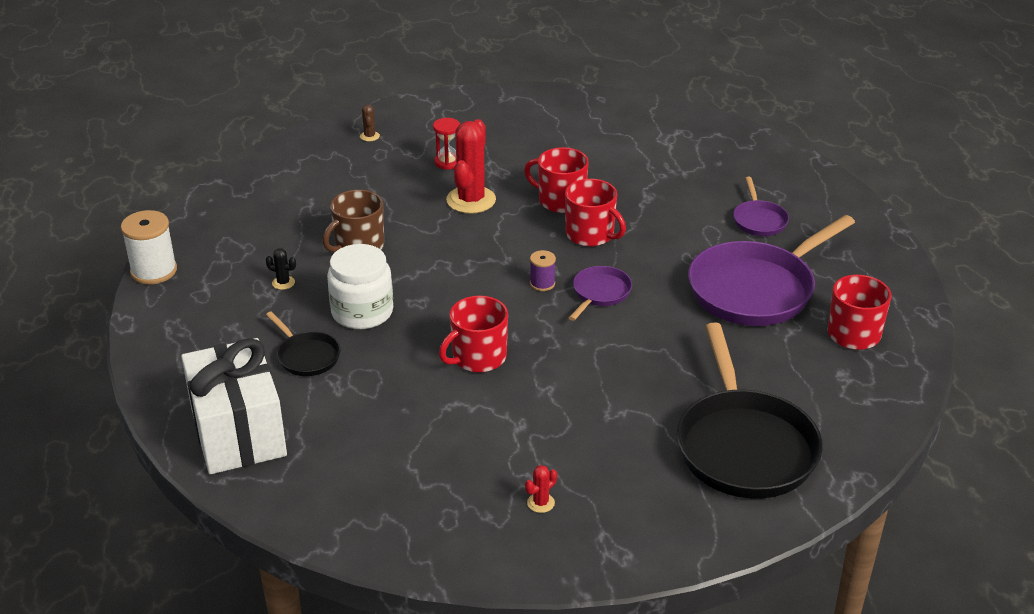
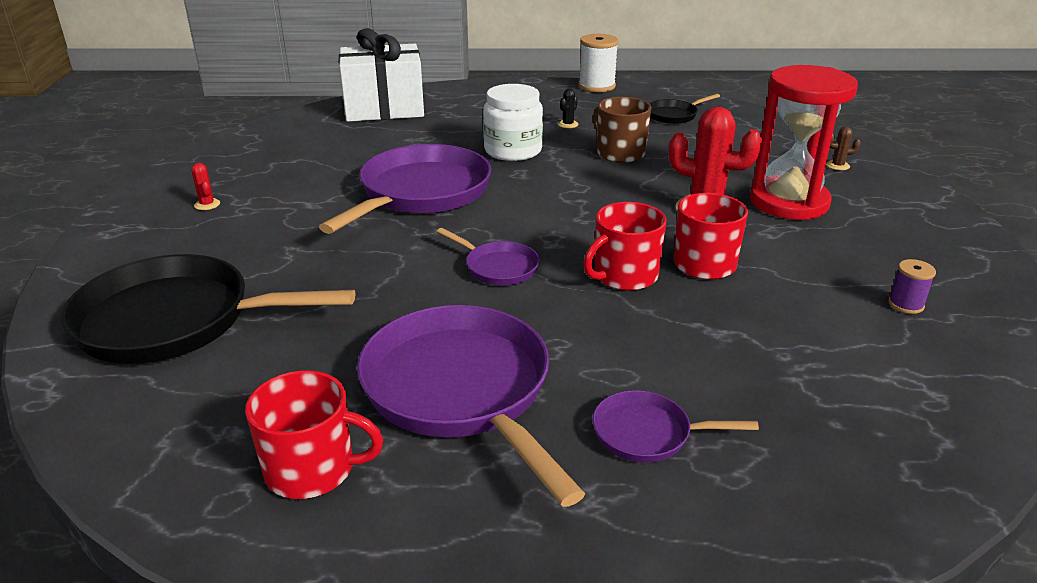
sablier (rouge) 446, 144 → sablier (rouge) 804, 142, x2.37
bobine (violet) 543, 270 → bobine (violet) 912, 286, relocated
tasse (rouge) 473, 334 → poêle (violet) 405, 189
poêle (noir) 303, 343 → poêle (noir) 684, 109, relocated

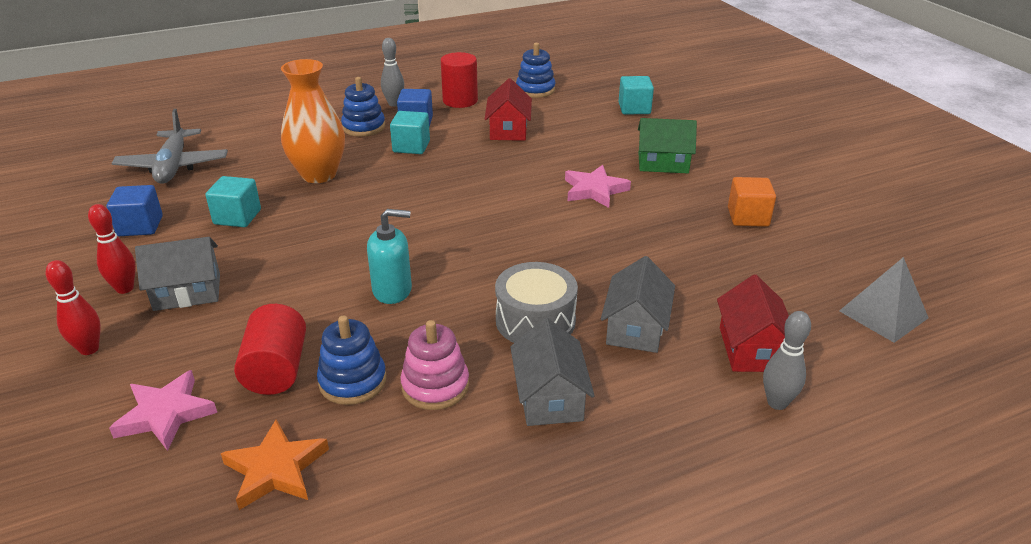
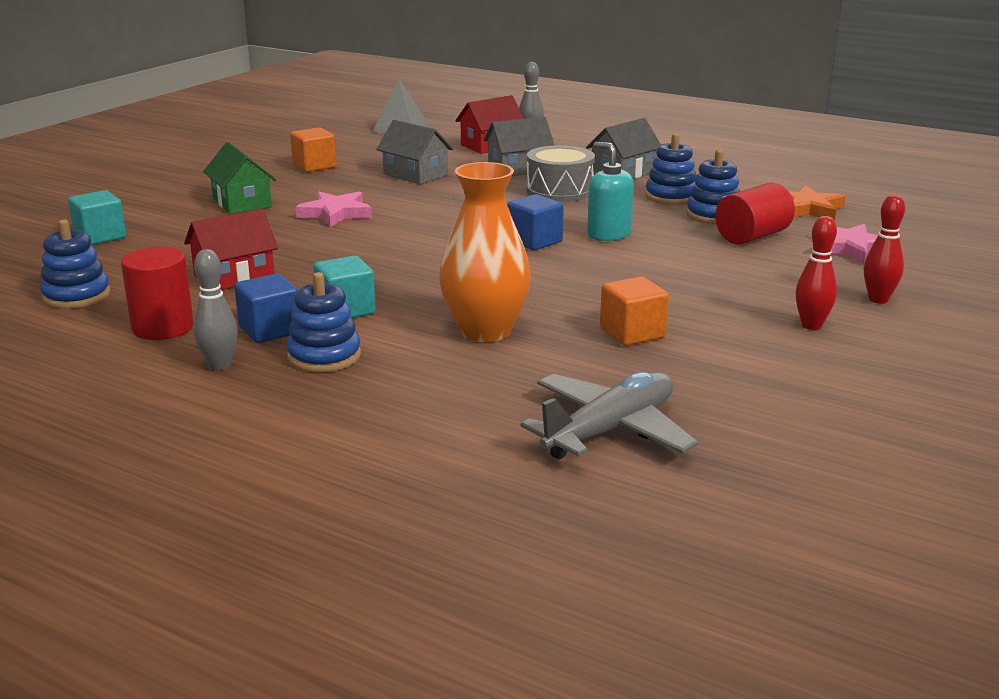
cube (turquoise) 233, 201 → cube (orange) 634, 311
cube (bleu) 134, 210 → cube (bleu) 535, 222, relocated
maison (gris) 177, 274 → maison (gris) 414, 152, relocated
jouet à empiler (rose) 434, 365 → jouet à empiler (bleu) 671, 169

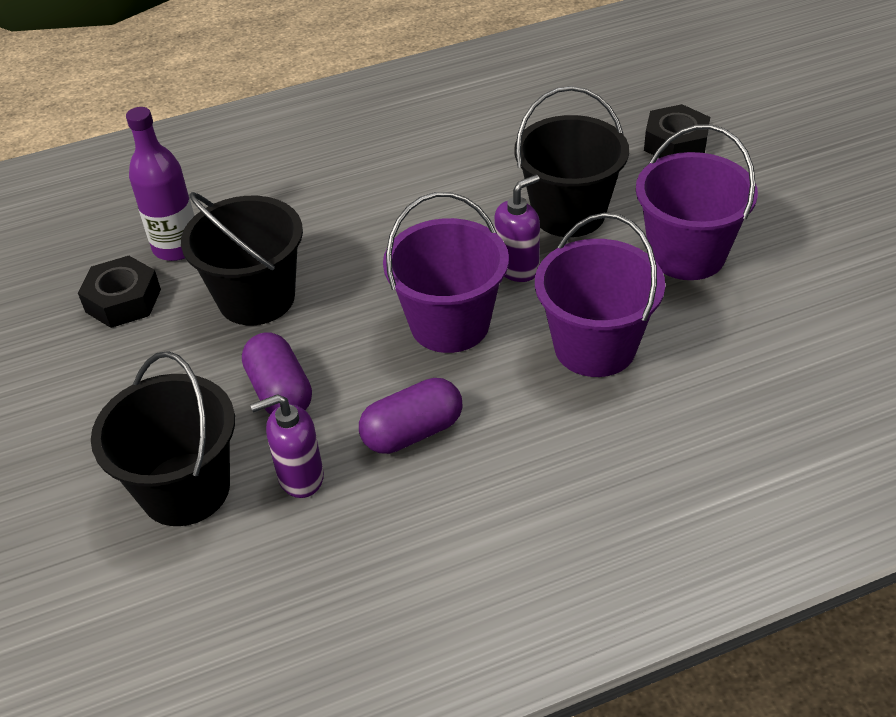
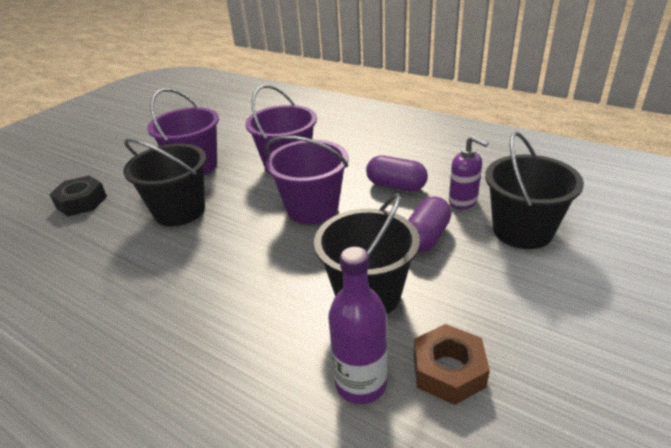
distributeur de savon (violet) 517, 228 → -
écrou (noir) 119, 292 → écrou (marron) 452, 364

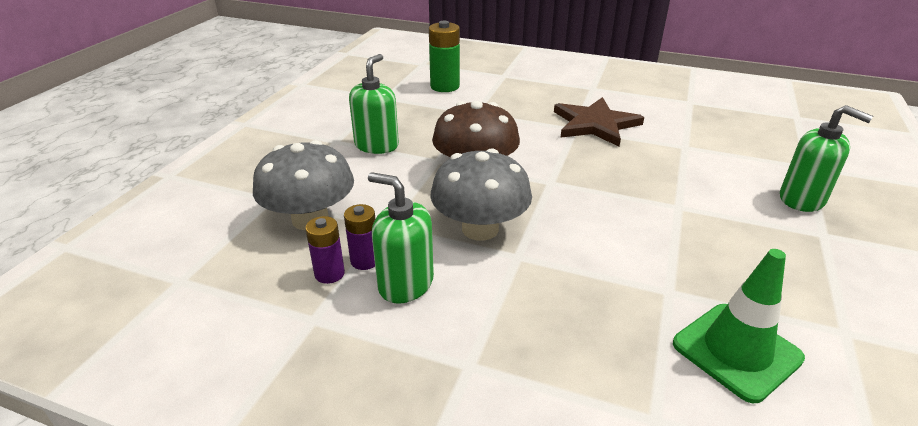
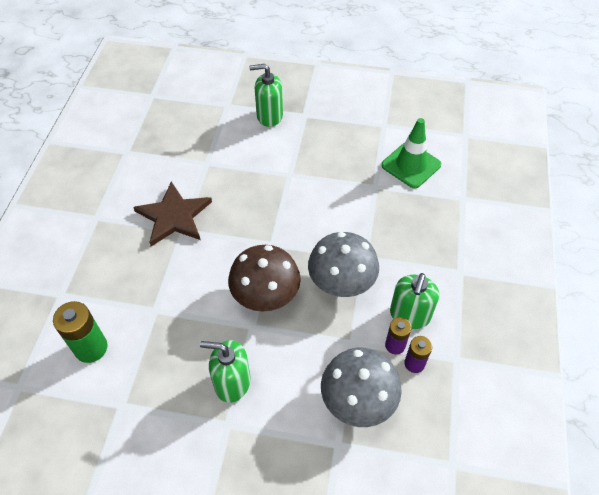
distributeur de savon (vert) 826, 158 → distributeur de savon (vert) 266, 95, 120 degrees counterclockwise

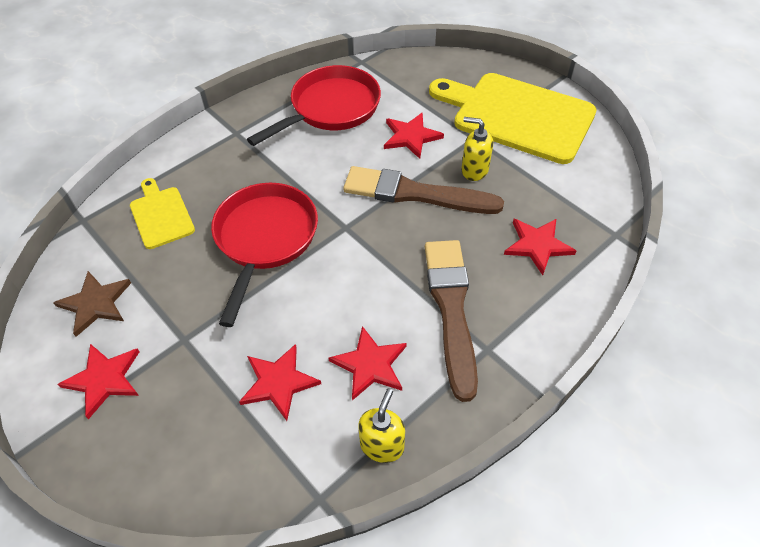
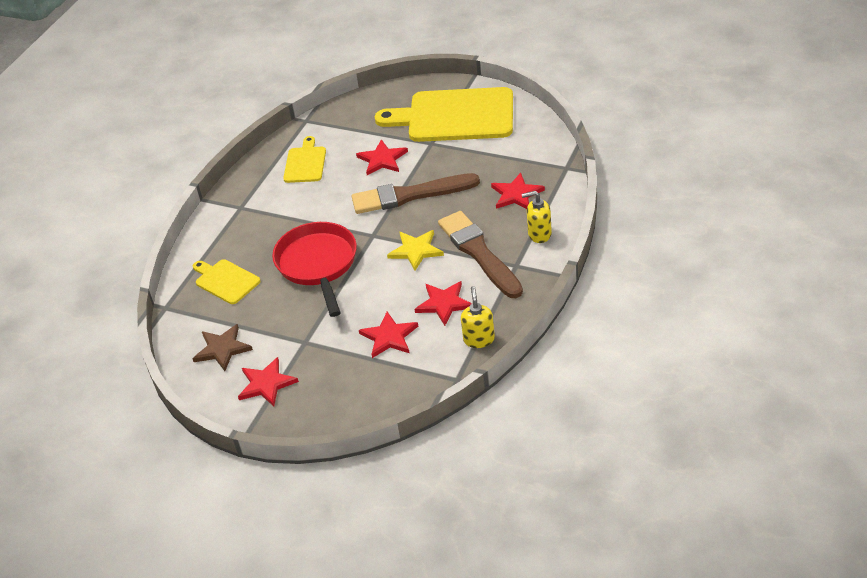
poêle (rouge) 314, 105 → planche à découper (jaune) 304, 159
distributeur de savon (jaune) 477, 149 → distributeur de savon (jaune) 537, 217, relocated
- → étoile (jaune) 415, 250

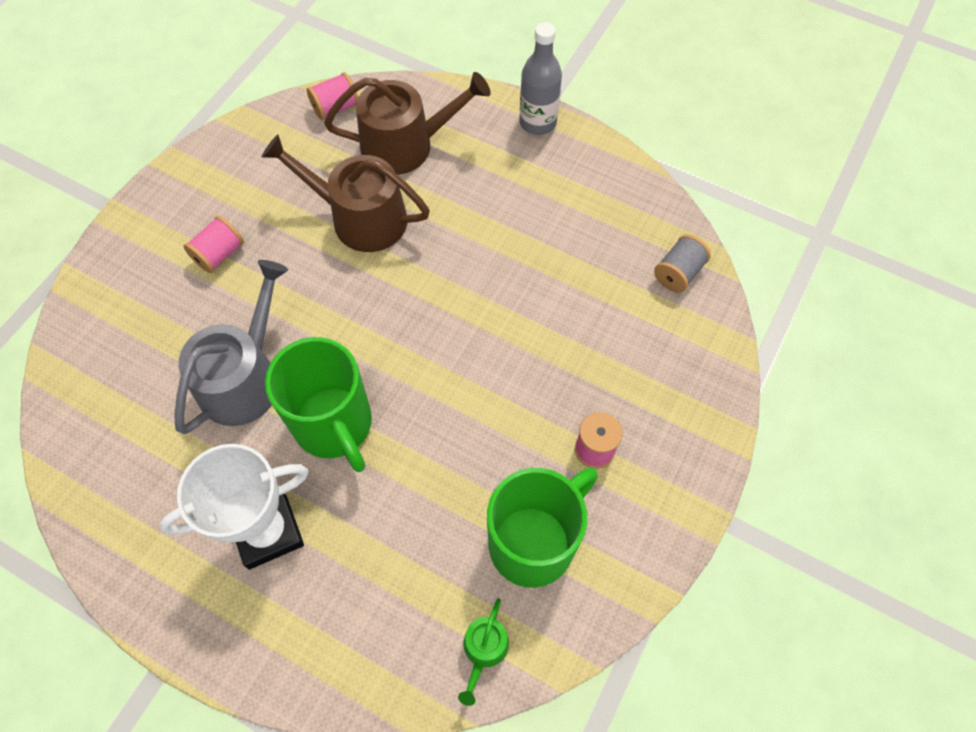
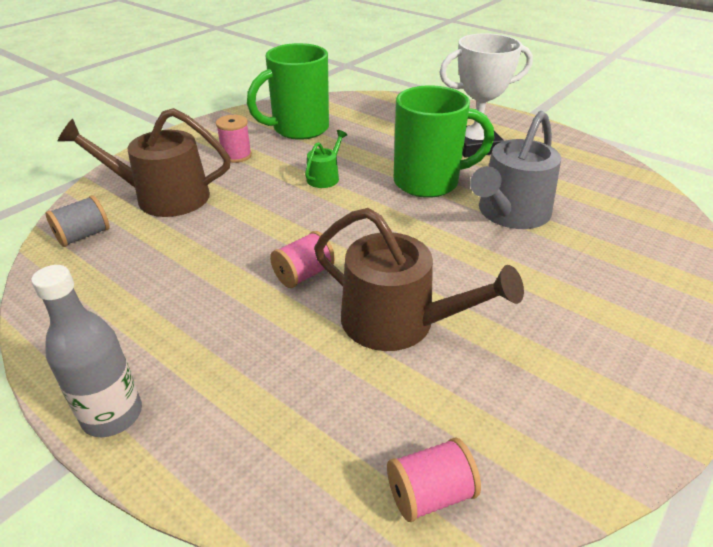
arrosoir (marron) 407, 123 → arrosoir (marron) 144, 162, relocated
bobine (rose) 213, 244 → bobine (rose) 302, 259, relocated
tasse (vert) 318, 404 → tasse (vert) 444, 141, 105 degrees clockwise
arrosoir (vert) 483, 652 → arrosoir (vert) 326, 159, relocated

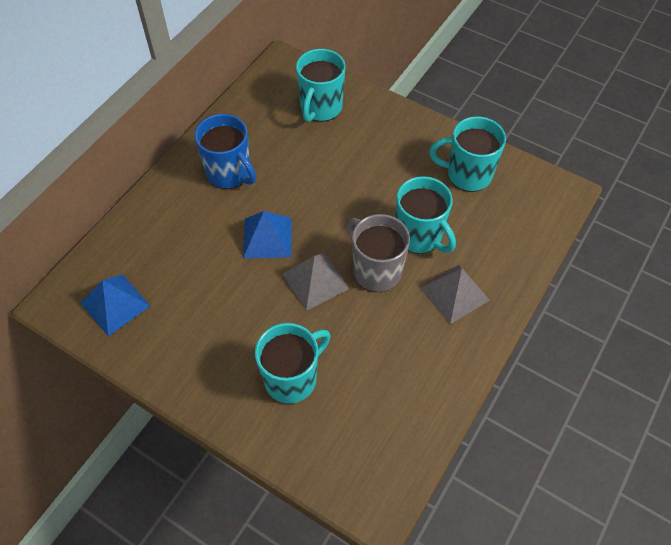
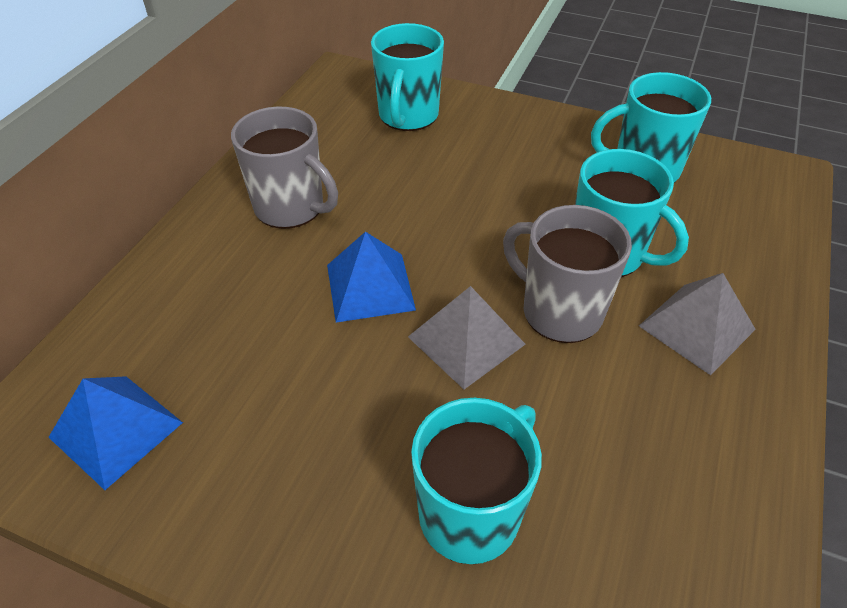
tasse (bleu) 225, 151 → tasse (gris) 284, 168

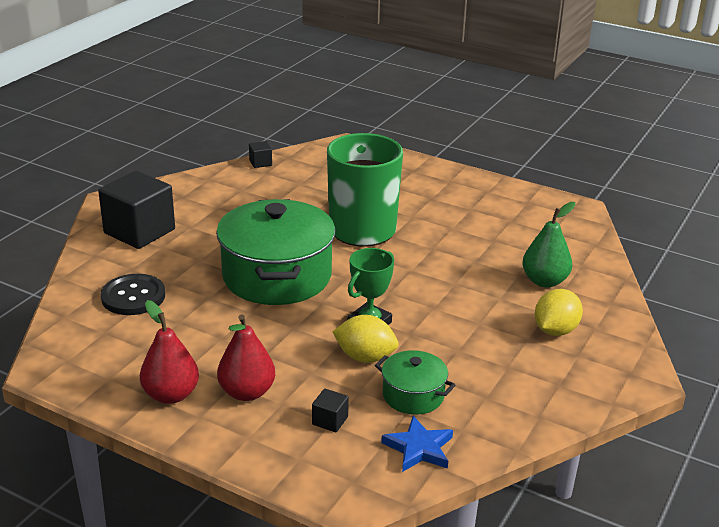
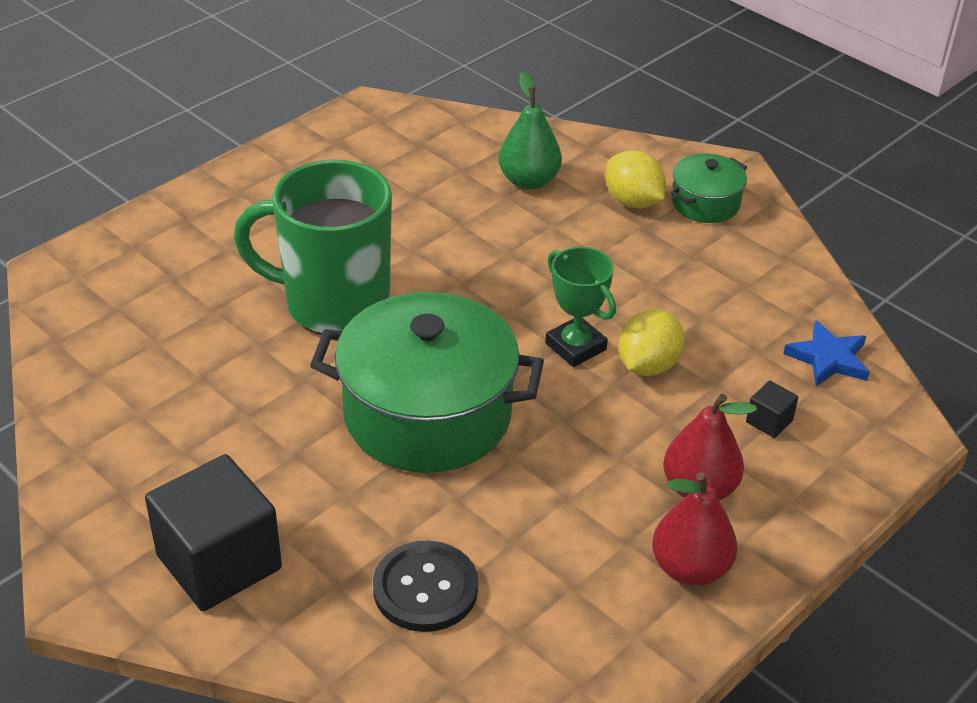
cube (noir) 260, 154 → -
marmite (vert) 415, 382 → marmite (vert) 709, 188, relocated

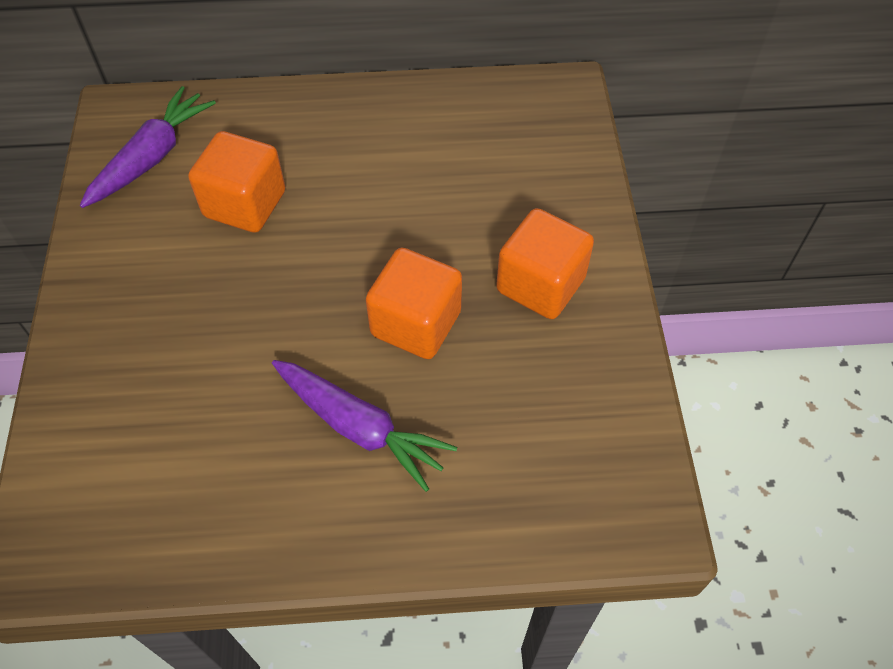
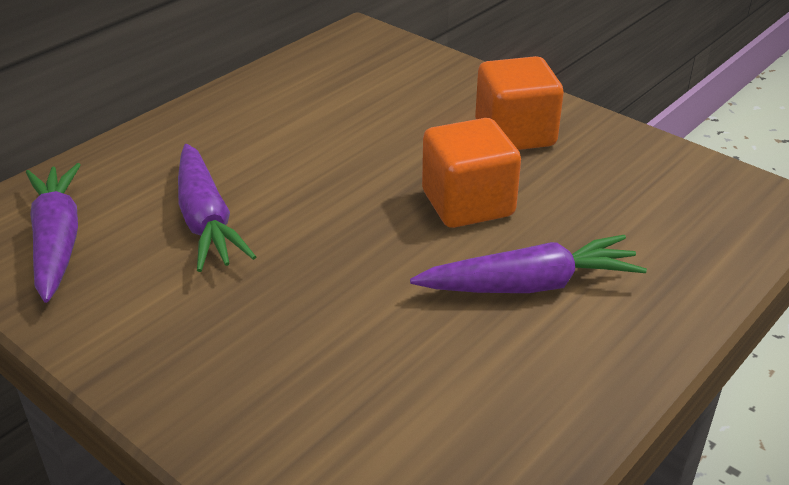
cube (orange) 237, 182 → carotte (violet) 217, 208

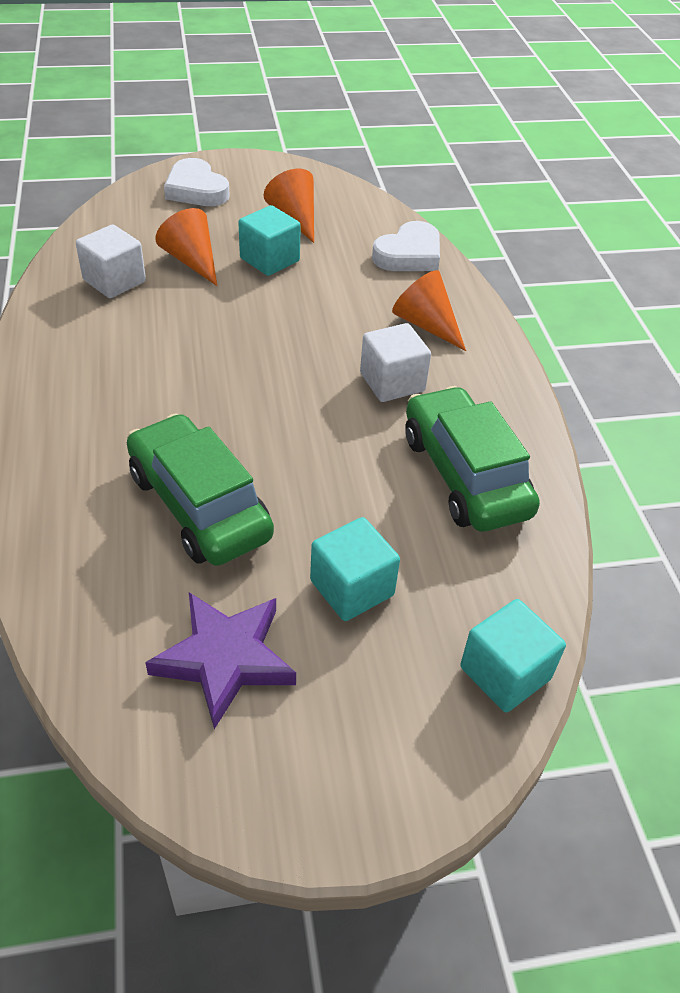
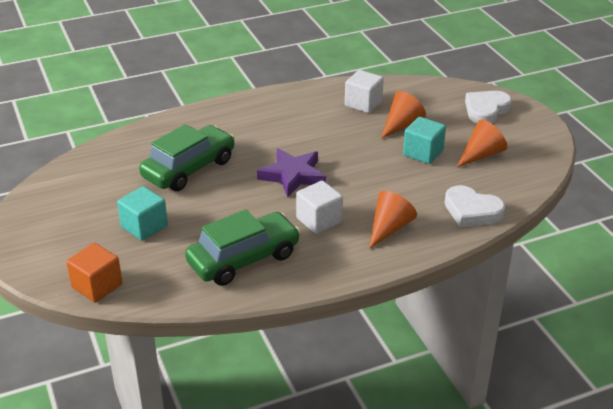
étoile (violet) 220, 660 → étoile (violet) 291, 173, relocated
cube (turquoise) 513, 655 → cube (orange) 94, 272

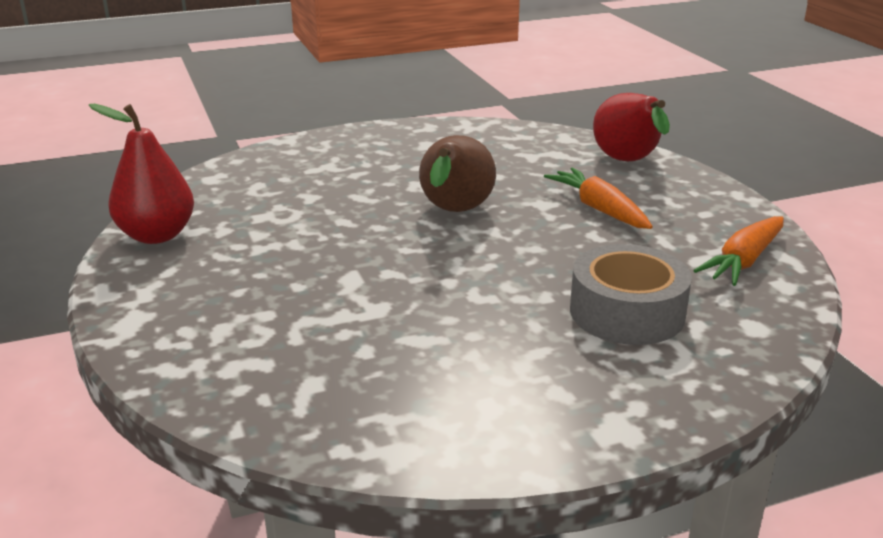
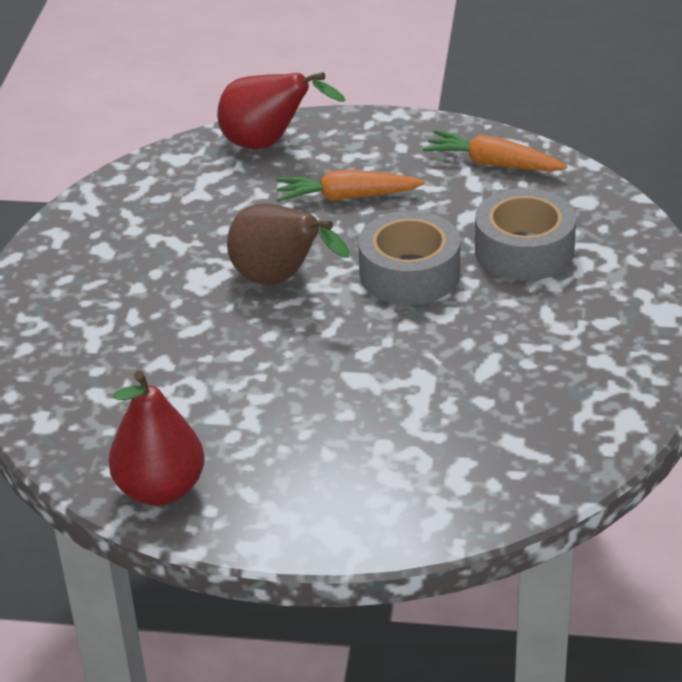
carotte (orange) 738, 251 → carotte (orange) 495, 150, 135 degrees clockwise
- → ruban adhésif (gris) 409, 258

